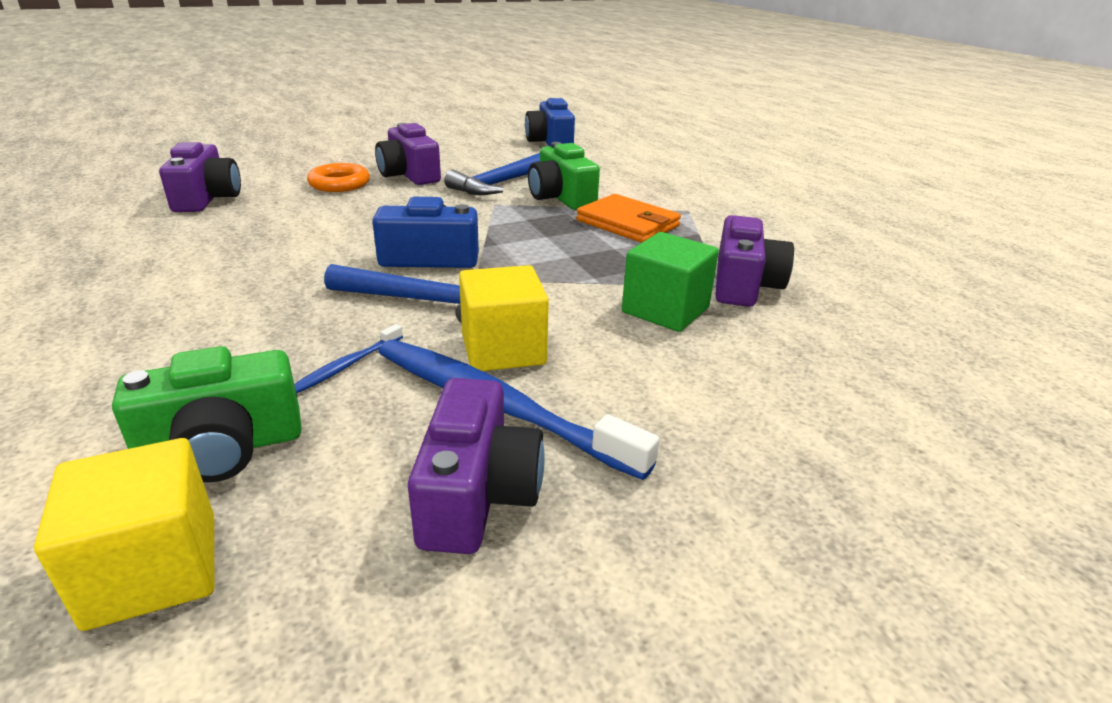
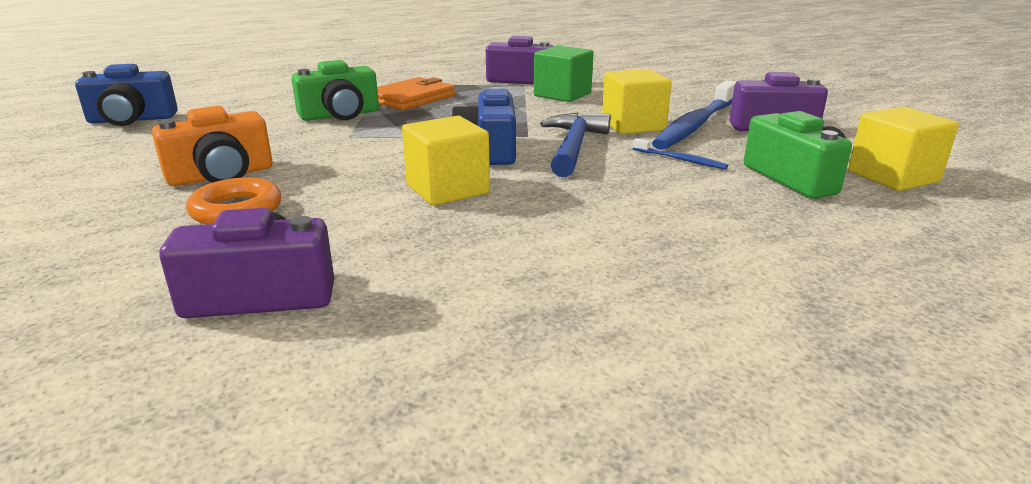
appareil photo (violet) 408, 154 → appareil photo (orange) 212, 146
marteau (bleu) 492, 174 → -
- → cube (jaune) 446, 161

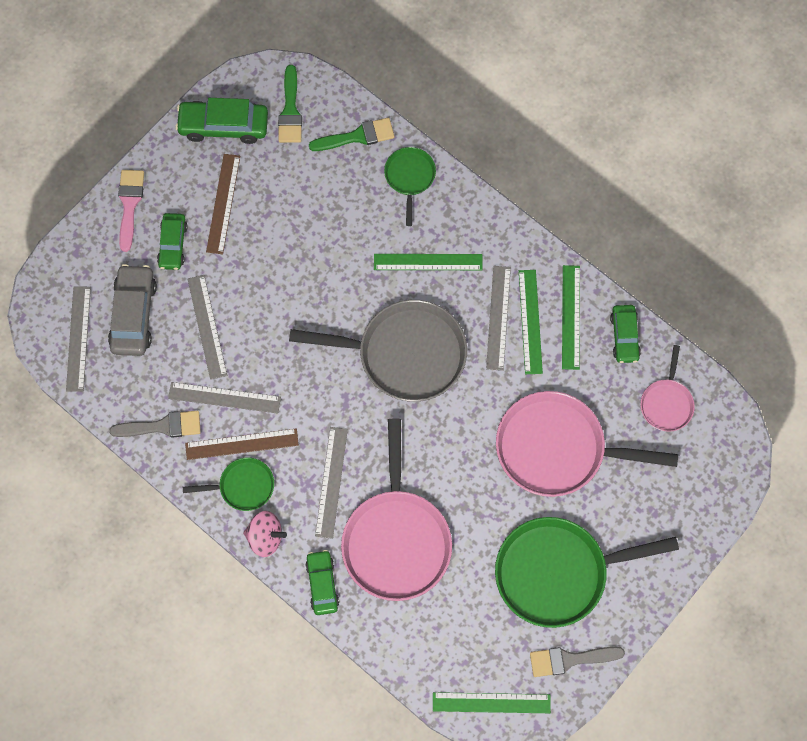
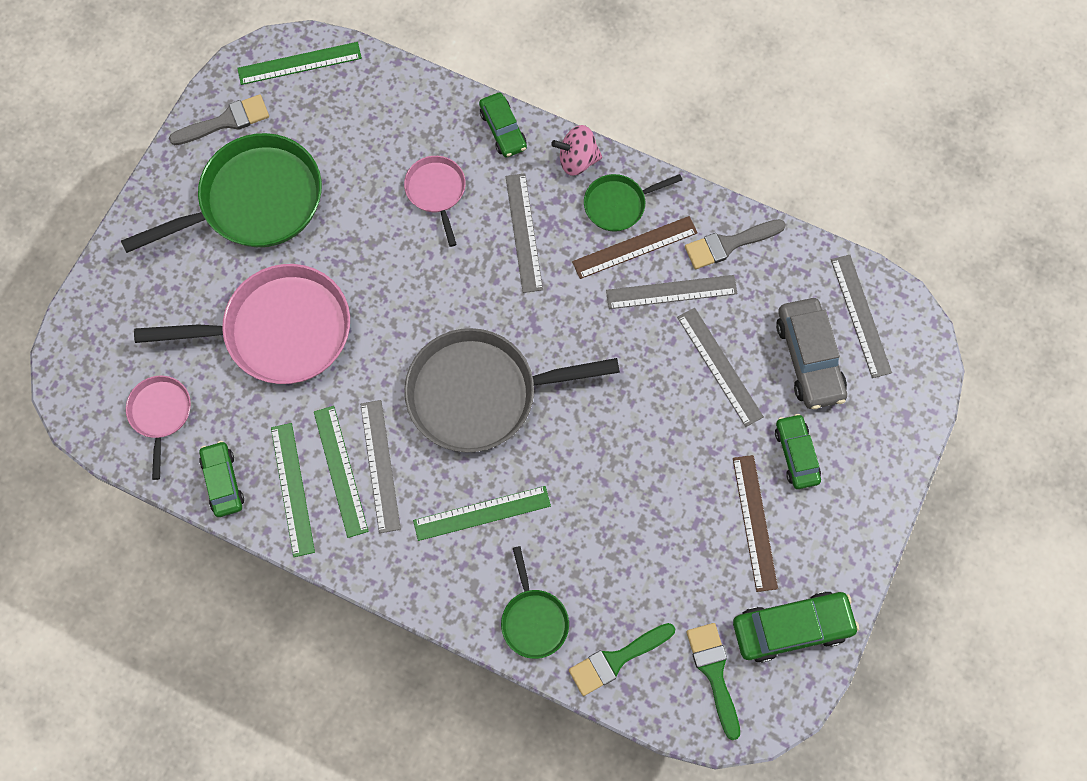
pinceau (rose) 131, 211 → -
poêle (rose) 396, 510 → poêle (rose) 435, 201, x0.50

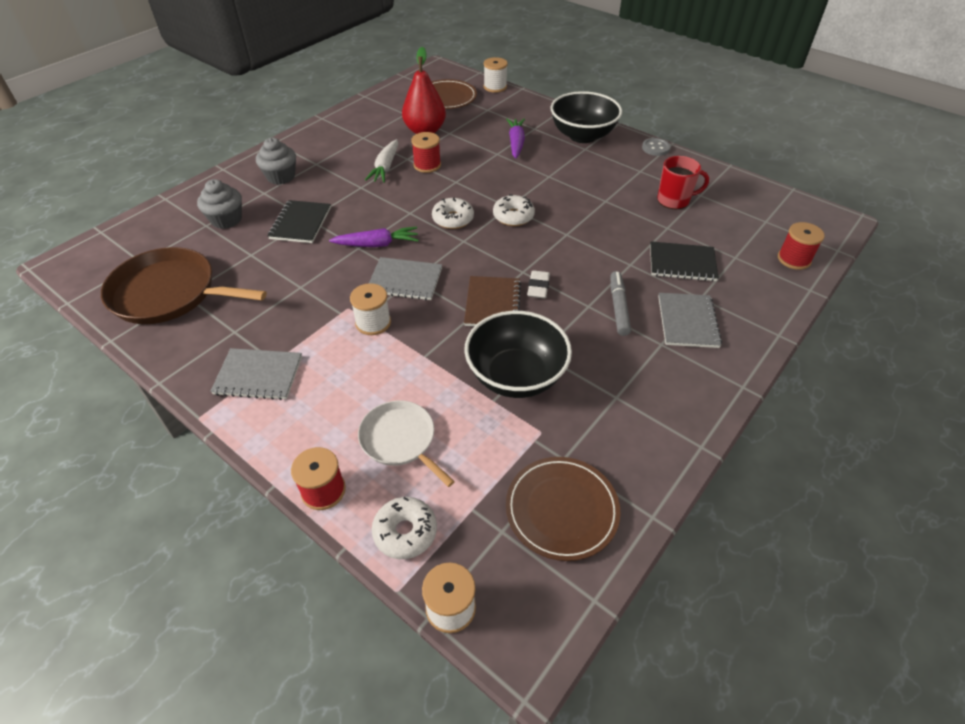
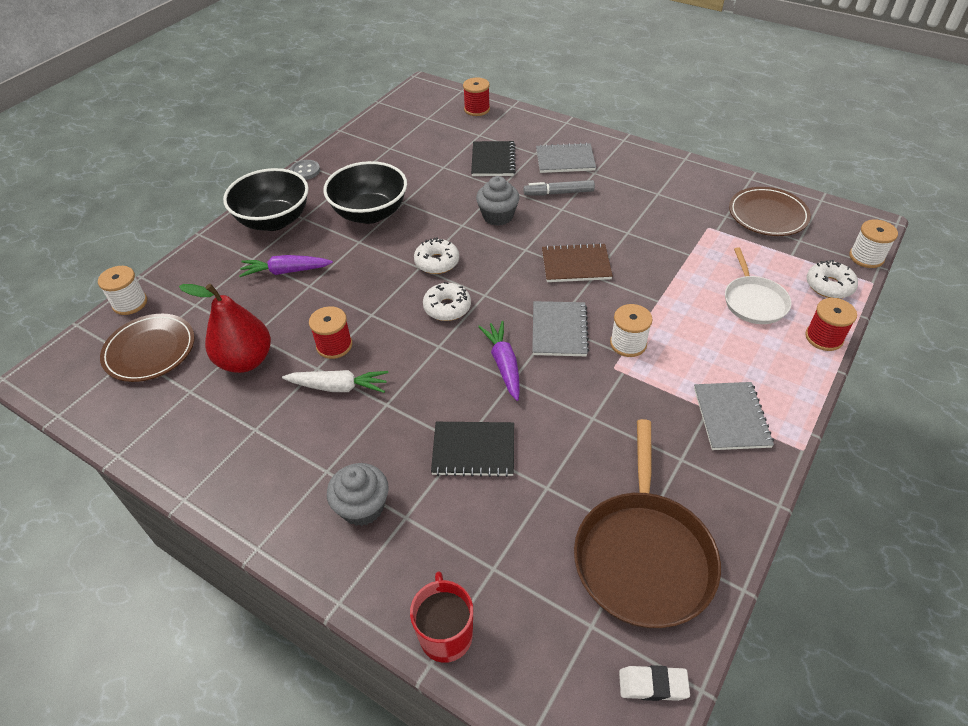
tasse (rouge) 683, 182 → tasse (rouge) 441, 617, relocated
muffin (gris) 219, 204 → muffin (gris) 497, 201, relocated
gomme (blanc) 538, 284 → gomme (blanc) 654, 683, relocated
bol (noir) 518, 354 → bol (noir) 365, 192, relocated
poêle (blanc) 406, 443 → poêle (blanc) 758, 285, 45 degrees counterclockwise

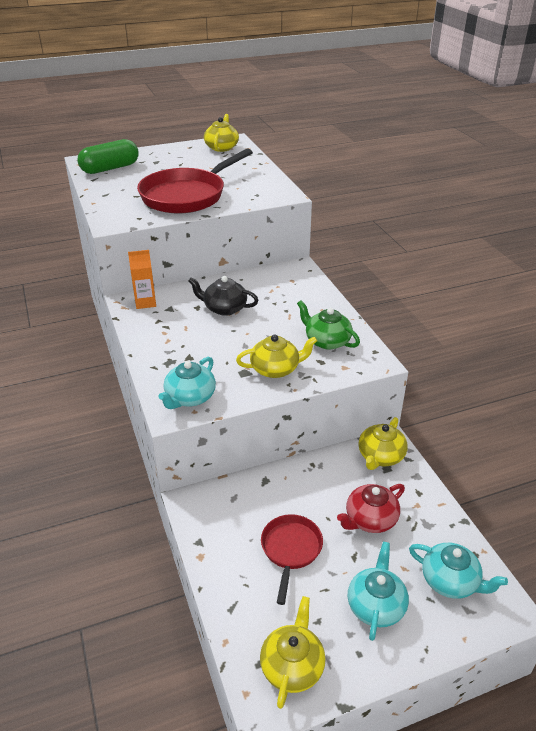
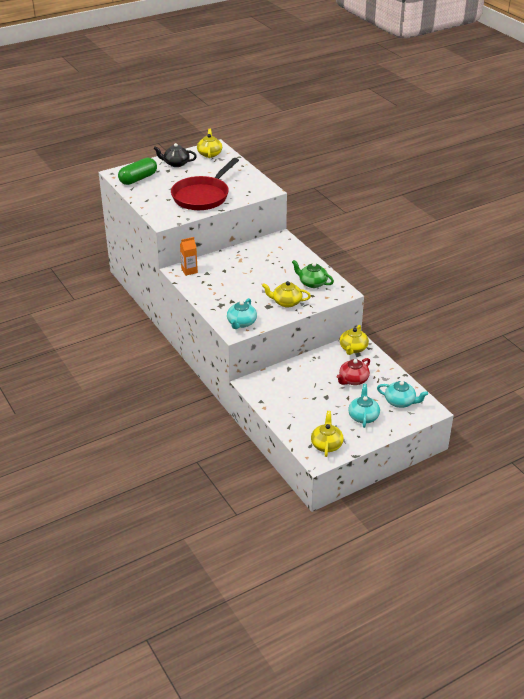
théière (noir) 223, 296 → théière (noir) 175, 155, relocated
théière (jaune) 276, 356 → théière (jaune) 286, 294, 150 degrees counterclockwise
poêle (rouge) 292, 559 → -

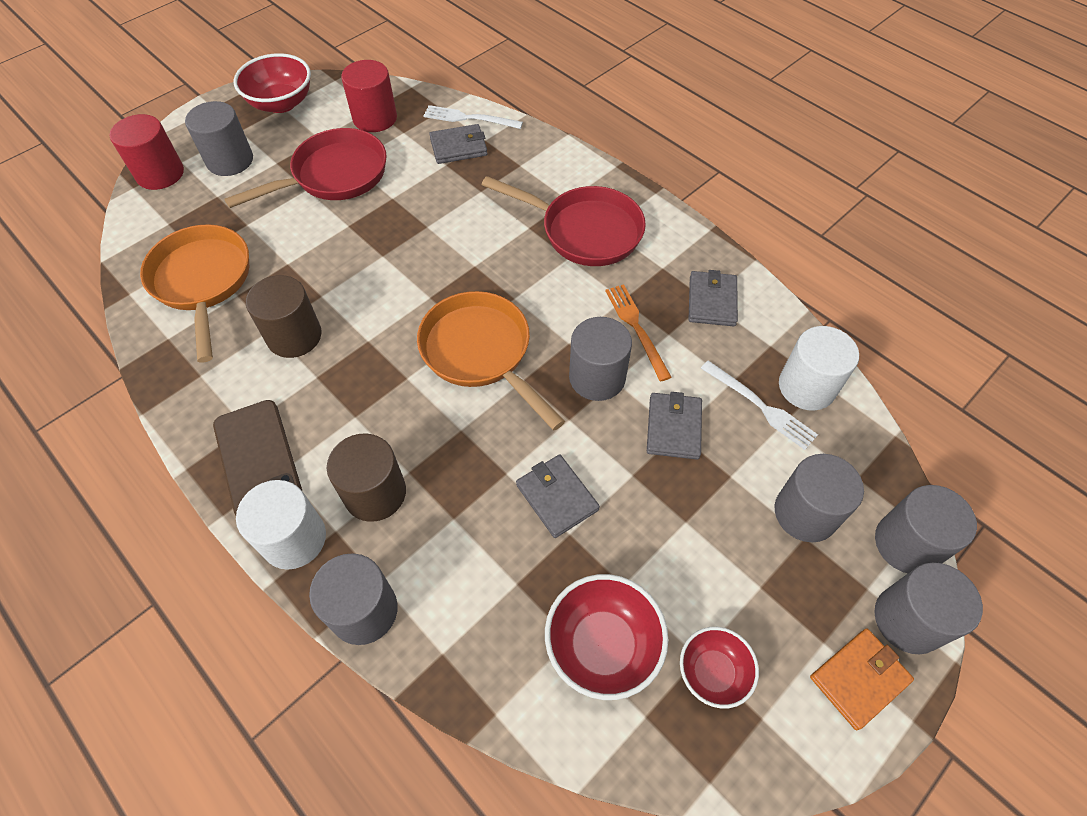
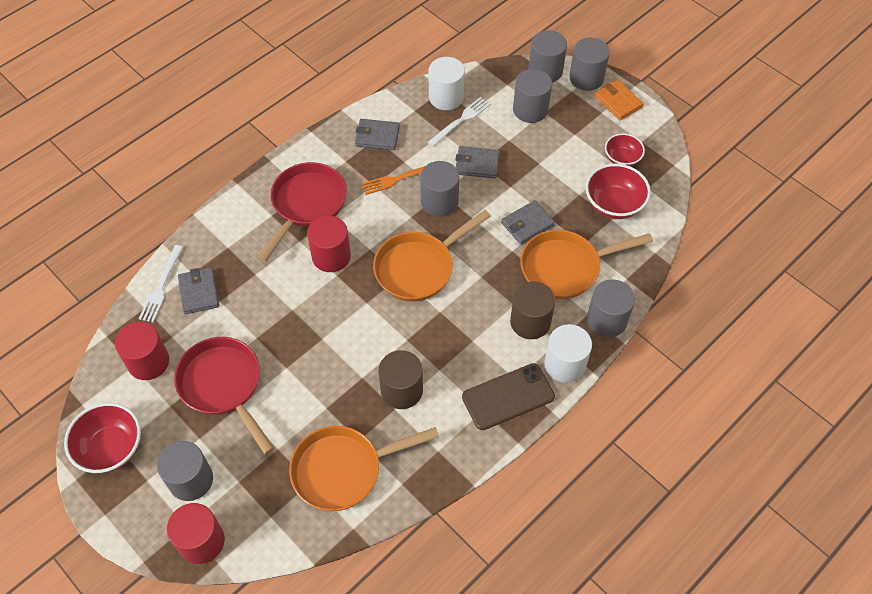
- → cylindre (rouge) 329, 244
- → poêle (orange) 586, 264

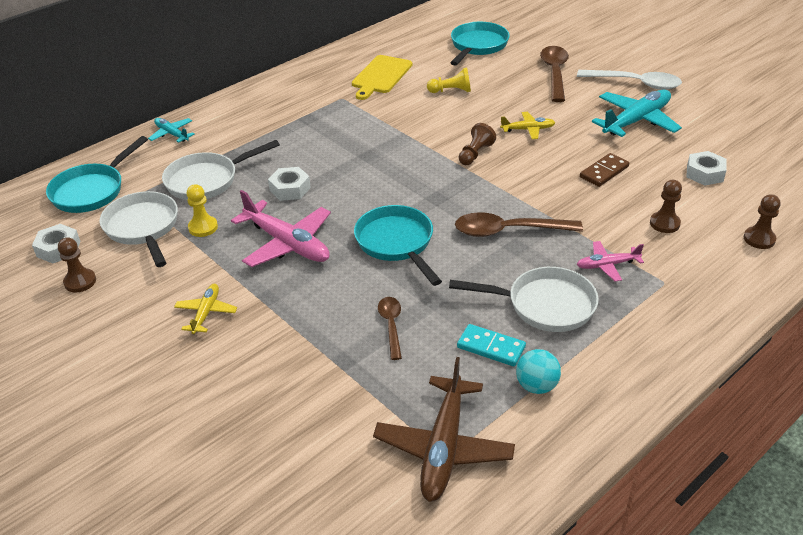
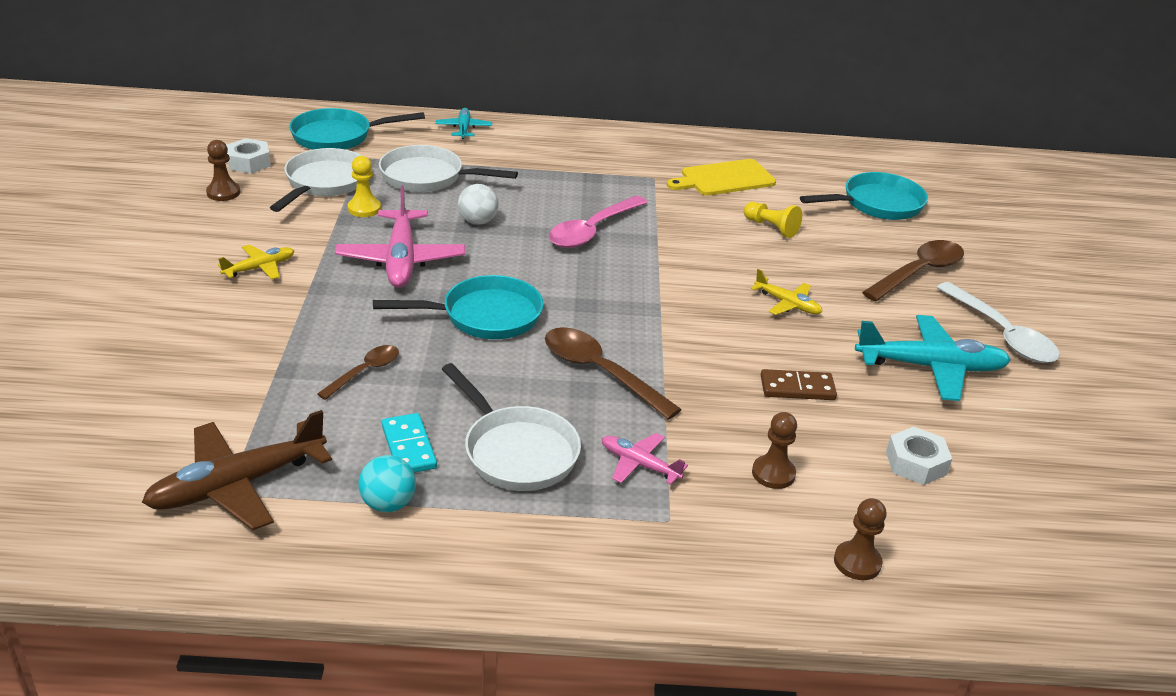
pion (marron) 477, 144 → -
écrou (blanc) 289, 184 → balle (blanc) 478, 204
poêle (turquoise) 398, 245 → poêle (turquoise) 458, 307, 60 degrees clockwise
- → cuillère (rose) 598, 222

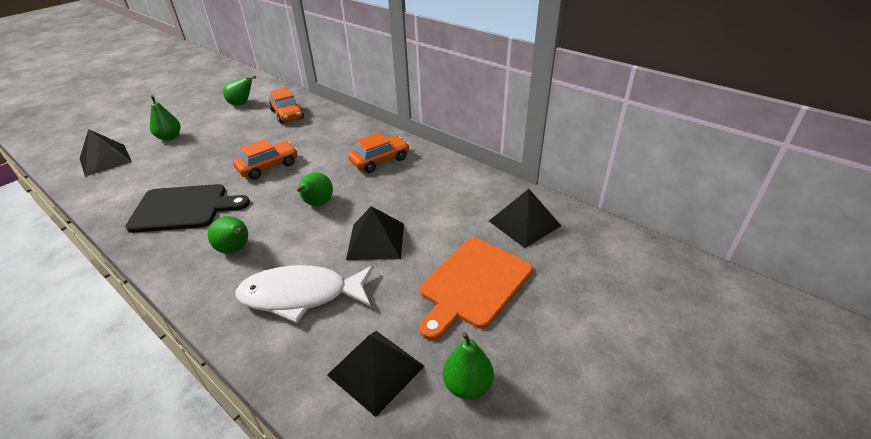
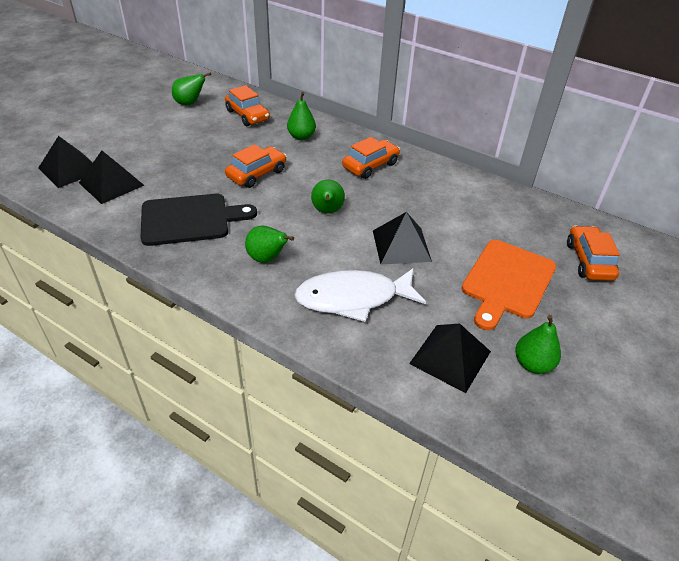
poire (vert) 165, 118 → poire (vert) 301, 116, relocated
pyramide (noir) 525, 218 → pyramide (noir) 112, 177, relocated
- → voiture (orange) 593, 253

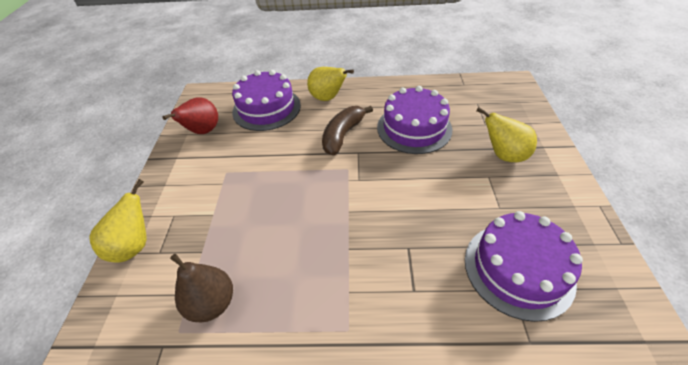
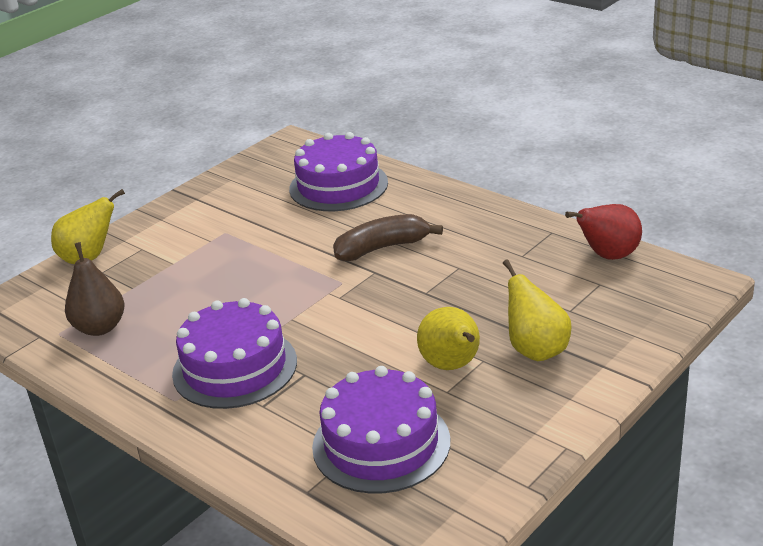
poire (jaune) 330, 84 → poire (jaune) 448, 338, relocated
gâteau (violet) 414, 120 → gâteau (violet) 234, 353, relocated
poire (rouge) 190, 115 → poire (rouge) 603, 232, relocated

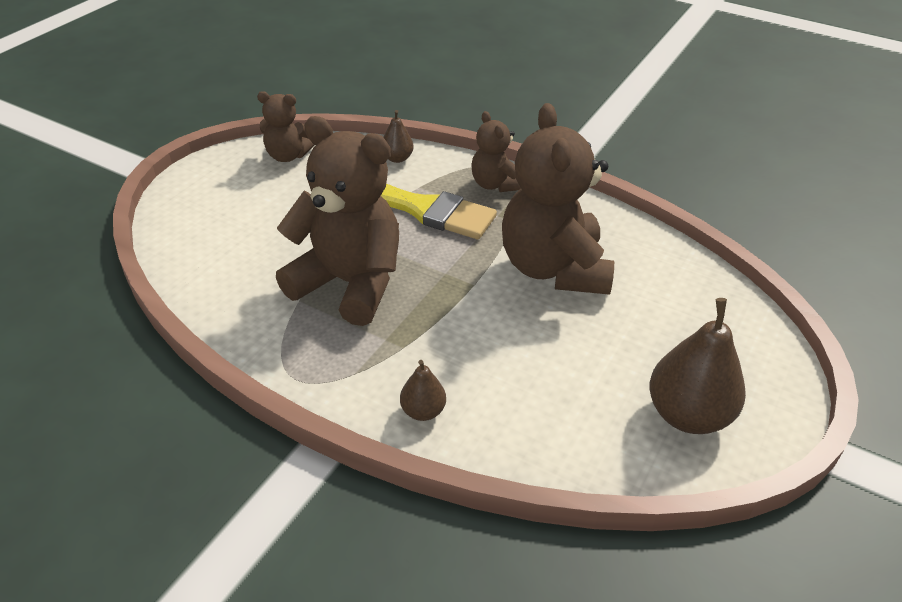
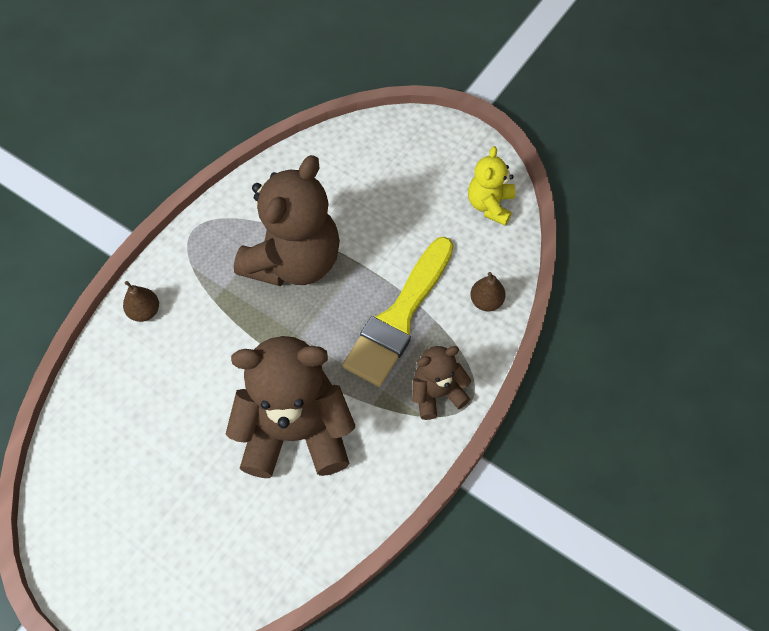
ours en peluche (marron) 286, 126 → ours en peluche (jaune) 491, 186
poire (marron) 697, 366 → -

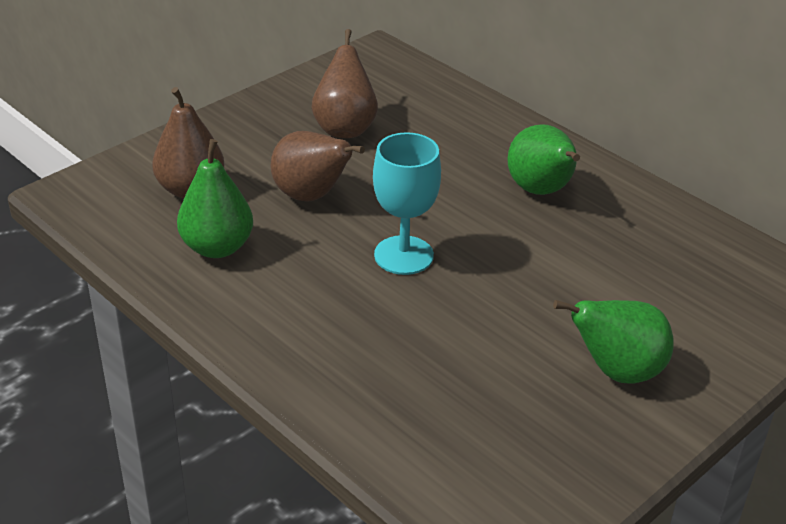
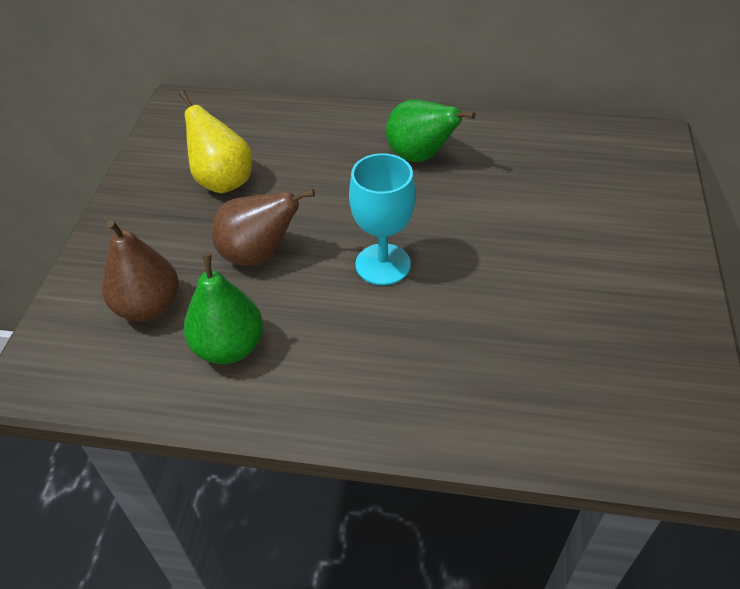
poire (marron) 345, 83 → poire (jaune) 215, 142
poire (vert) 613, 342 → -

